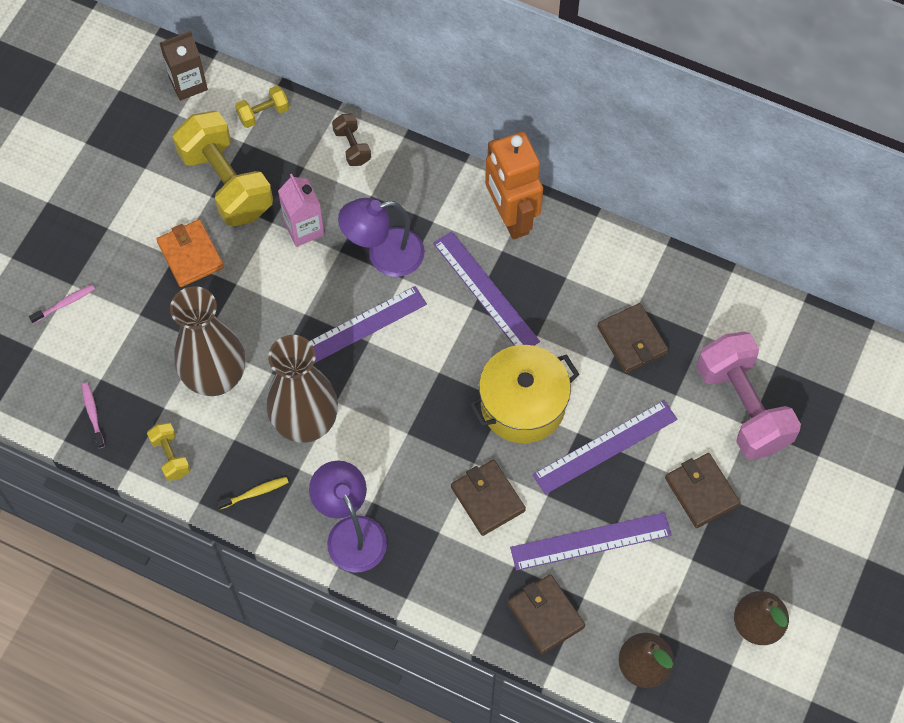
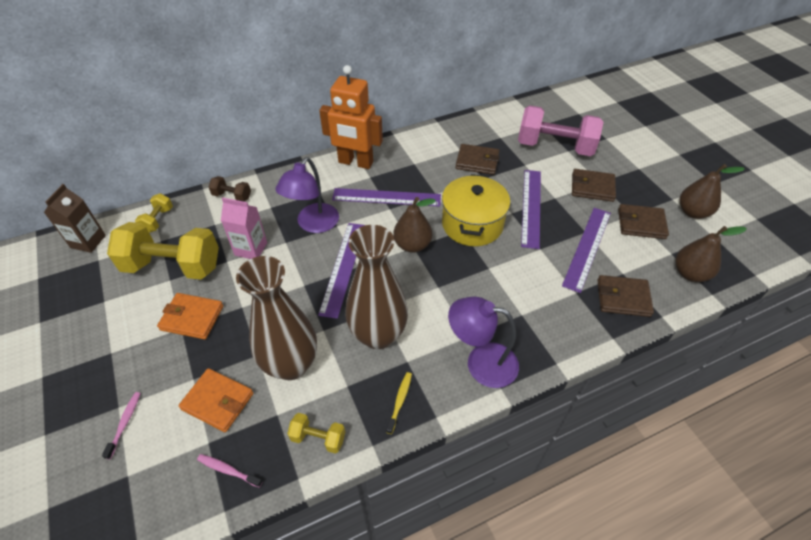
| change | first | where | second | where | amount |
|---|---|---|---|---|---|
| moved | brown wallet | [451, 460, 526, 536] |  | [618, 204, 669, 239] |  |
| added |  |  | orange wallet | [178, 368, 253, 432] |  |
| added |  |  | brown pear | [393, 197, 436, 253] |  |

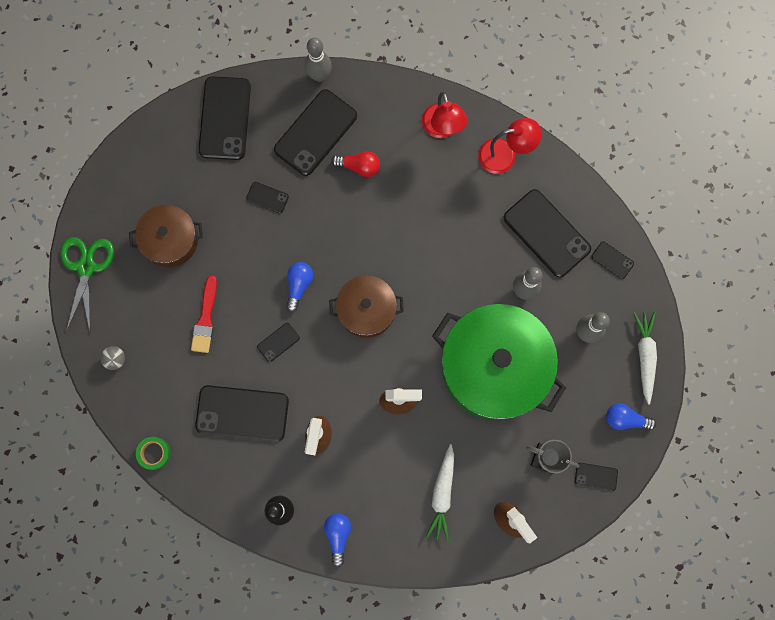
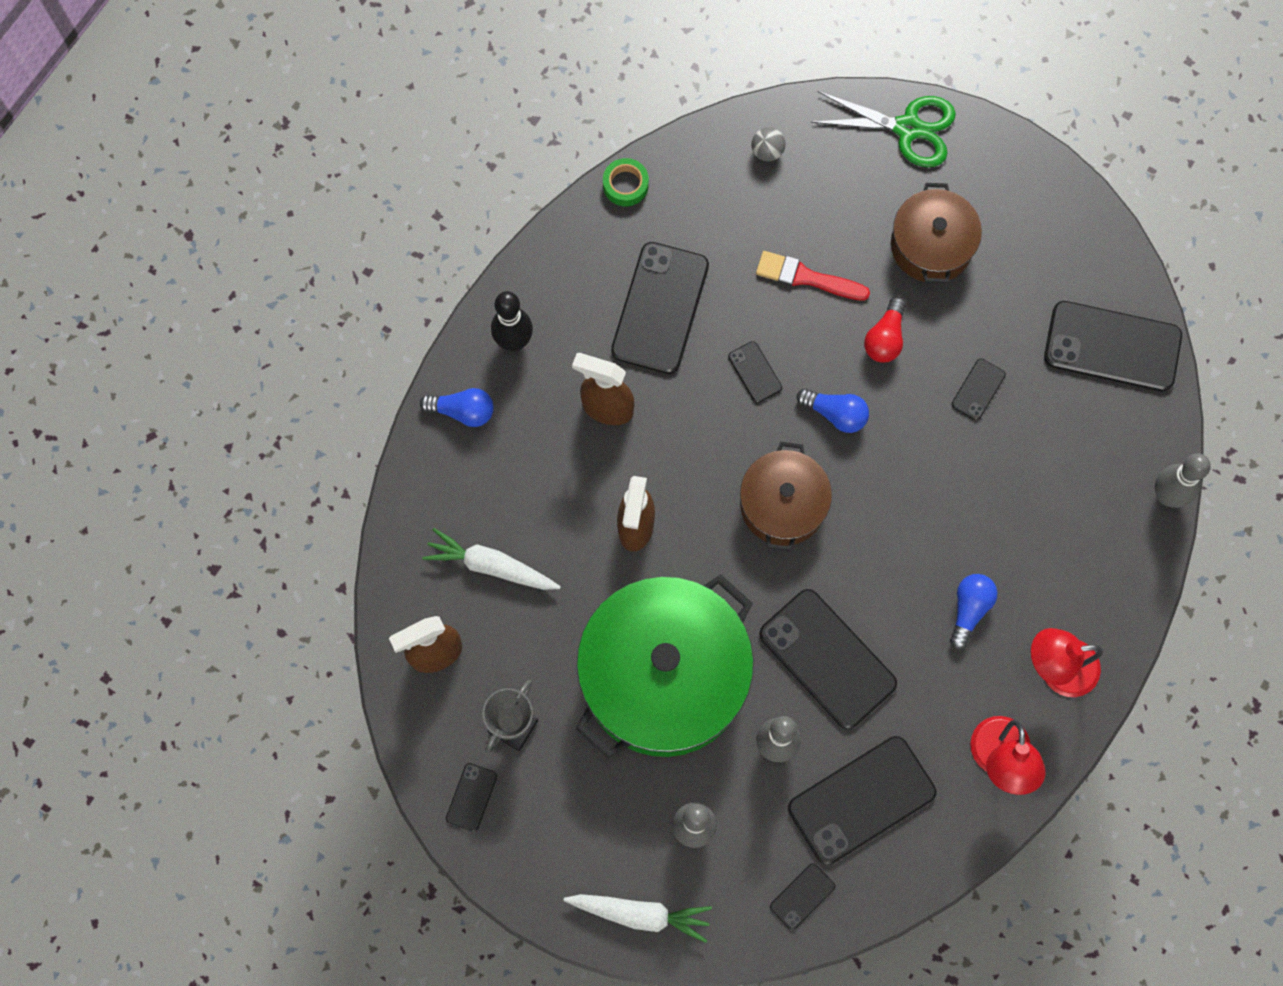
| change | first | where | second | where | amount |
|---|---|---|---|---|---|
| moved | black phone | [274, 89, 357, 176] |  | [759, 589, 897, 729] |  |
| moved | red light bulb | [331, 151, 380, 177] |  | [864, 297, 906, 363] |  |
| moved | blue light bulb | [606, 403, 656, 430] |  | [950, 574, 997, 649] |  |

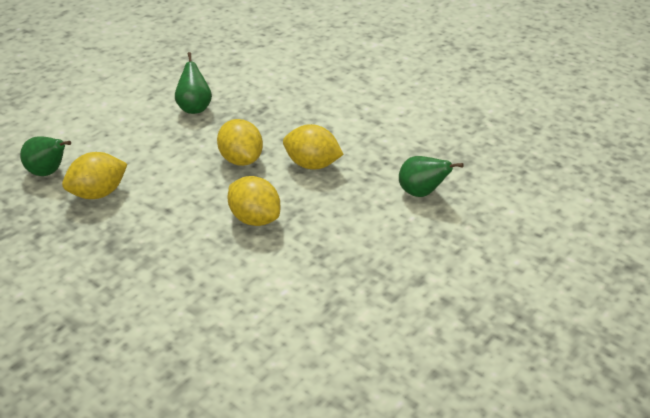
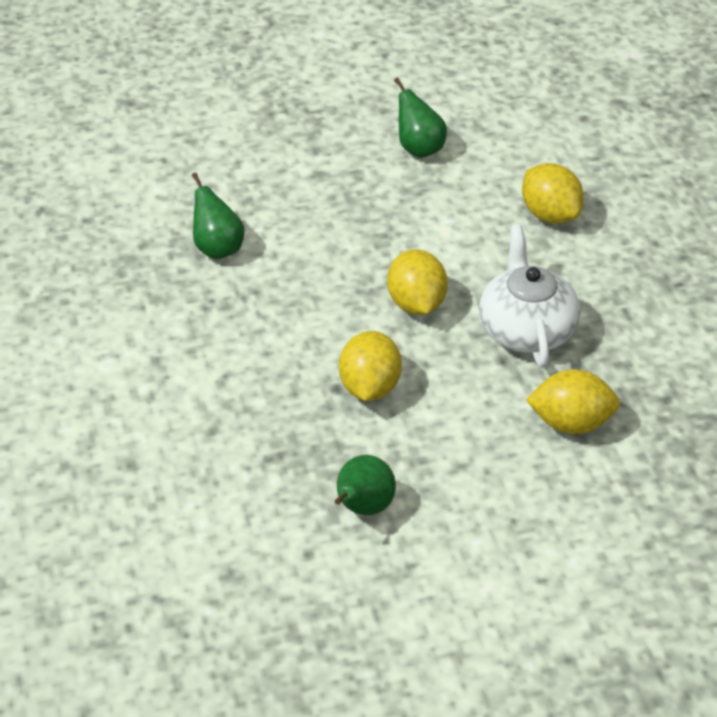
| change | first | where | second | where | amount |
|---|---|---|---|---|---|
| moved | green pear | [20, 136, 71, 176] |  | [394, 77, 447, 158] |  |
| moved | yellow lemon | [283, 124, 344, 169] |  | [522, 163, 584, 223] |  |
| added |  |  | white teapot | [479, 225, 580, 368] |  |

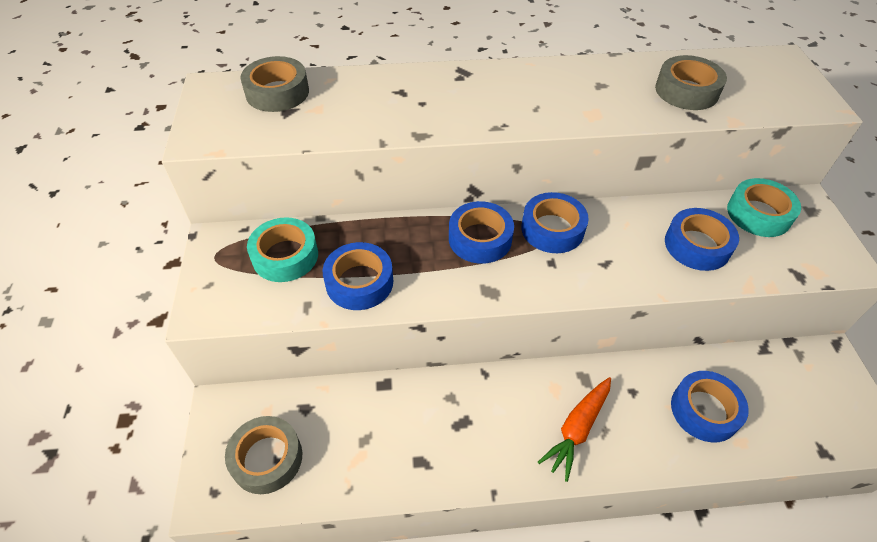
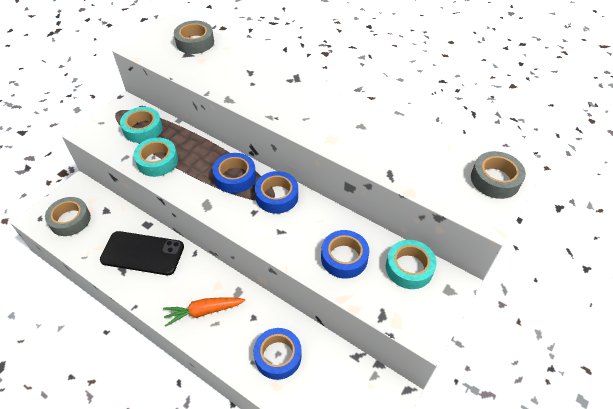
| change | first | where | second | where | amount |
|---|---|---|---|---|---|
| recoloured | blue tape | [323, 242, 393, 310] | turquoise tape | [133, 138, 178, 177] |  |
| moved | grey tape | [655, 55, 727, 110] |  | [471, 151, 526, 199] |  |
| added |  |  | black phone | [100, 231, 184, 275] |  |

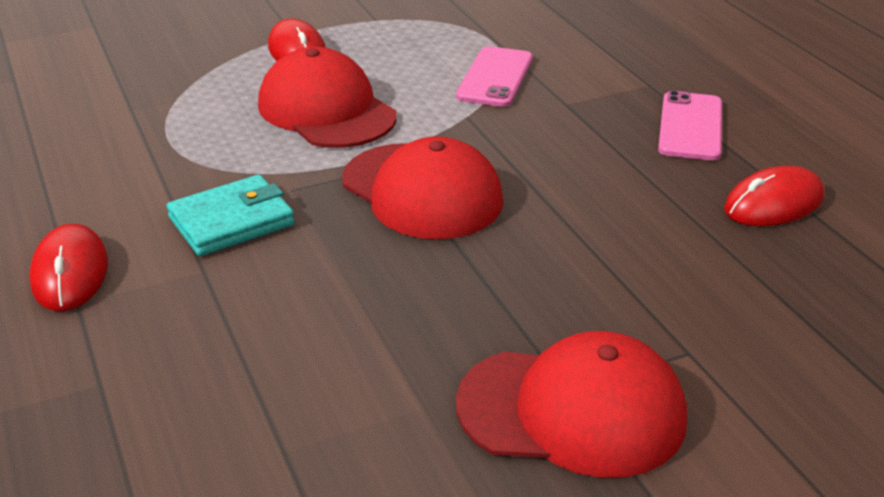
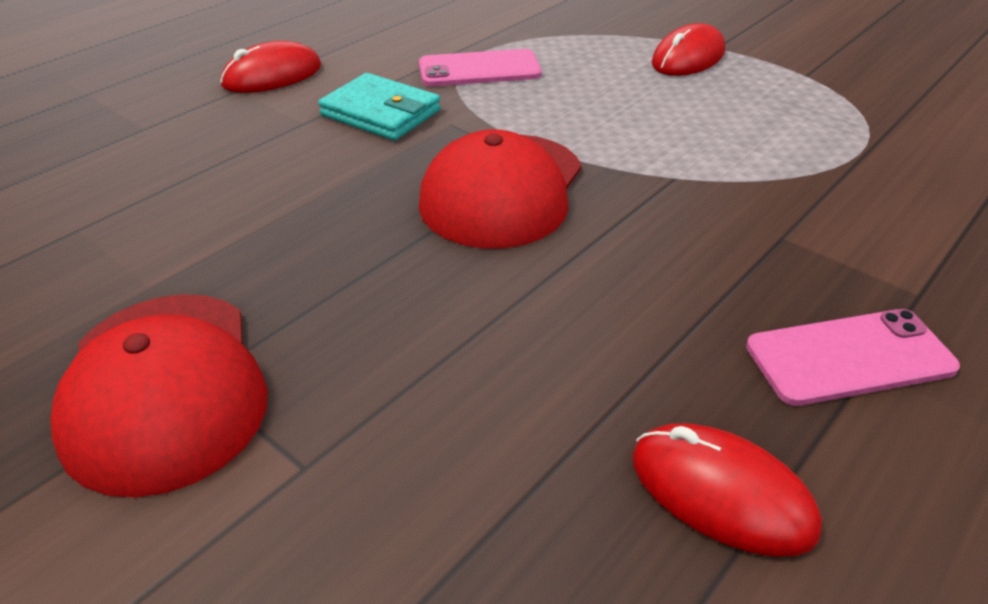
| change | first | where | second | where | amount |
|---|---|---|---|---|---|
| removed | red cap | [258, 47, 397, 148] |  |  |  |
| moved | pink phone | [456, 46, 533, 107] |  | [419, 49, 542, 86] |  |

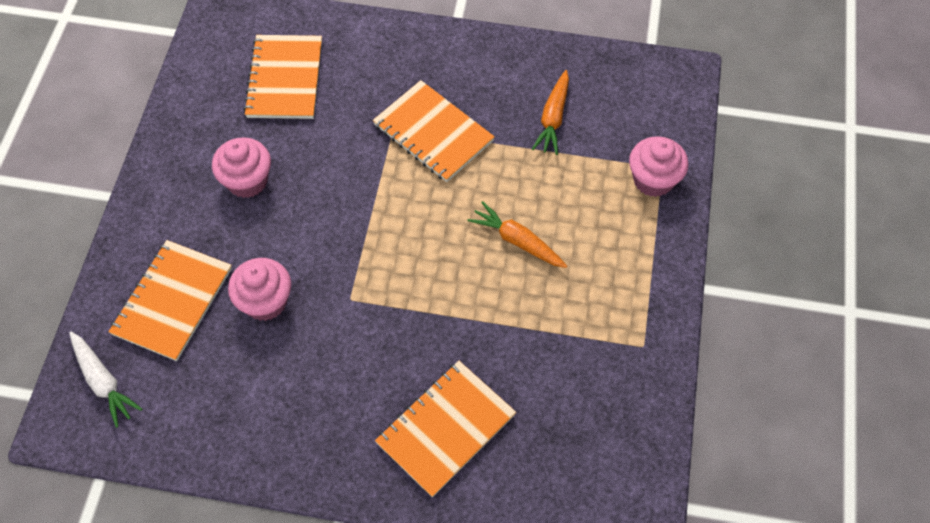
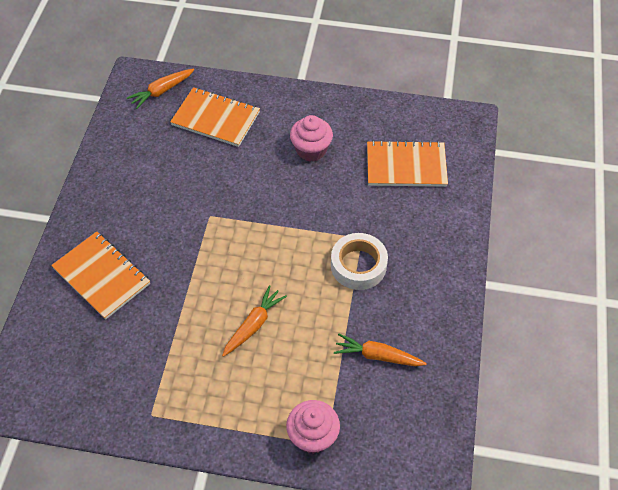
| change | first | where | second | where | amount |
|---|---|---|---|---|---|
| recoloured | white carrot | [69, 332, 142, 428] | orange carrot | [127, 69, 194, 109] |  |
| removed | pink cupcake | [228, 258, 291, 321] |  |  |  |
| replaced | orange notebook | [373, 80, 495, 182] | white tape | [331, 233, 388, 290] |  |

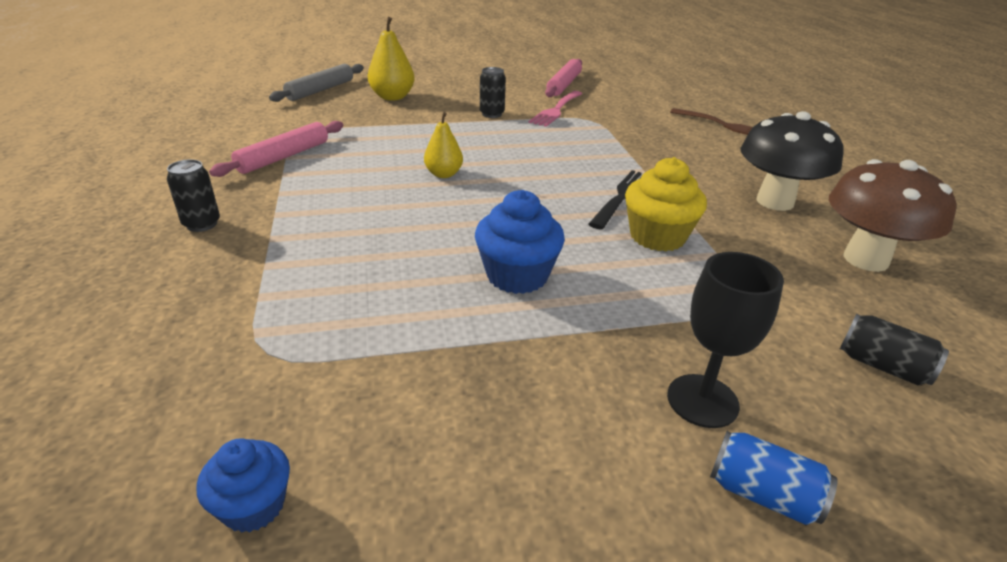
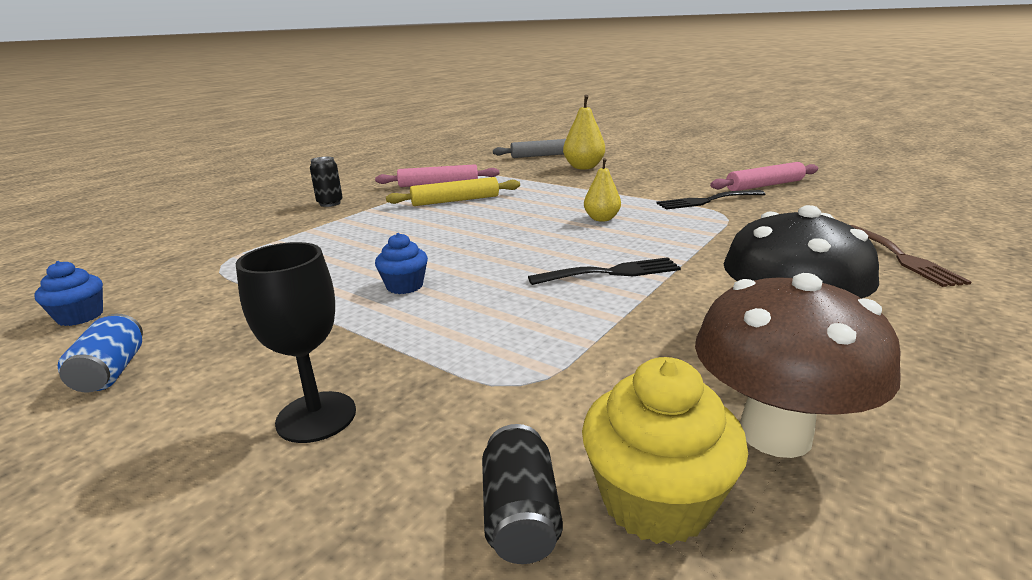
| change | first | where | second | where | amount |
|---|---|---|---|---|---|
| moved | yellow pear | [424, 112, 463, 178] |  | [584, 158, 621, 222] |  |
| resized | blue cupcake | [475, 190, 565, 294] |  | [375, 233, 428, 294] | x0.63 |
| removed | black can | [480, 67, 506, 118] |  |  |  |
| recoloured | pink fork | [529, 91, 582, 127] | black fork | [656, 190, 765, 210] |  |
| moved | yellow cupcake | [625, 157, 707, 251] |  | [582, 357, 748, 545] |  |
| moved | blue can | [710, 431, 838, 525] |  | [58, 314, 143, 392] |  |
| added |  |  | yellow rolling pin | [386, 177, 520, 206] |  |

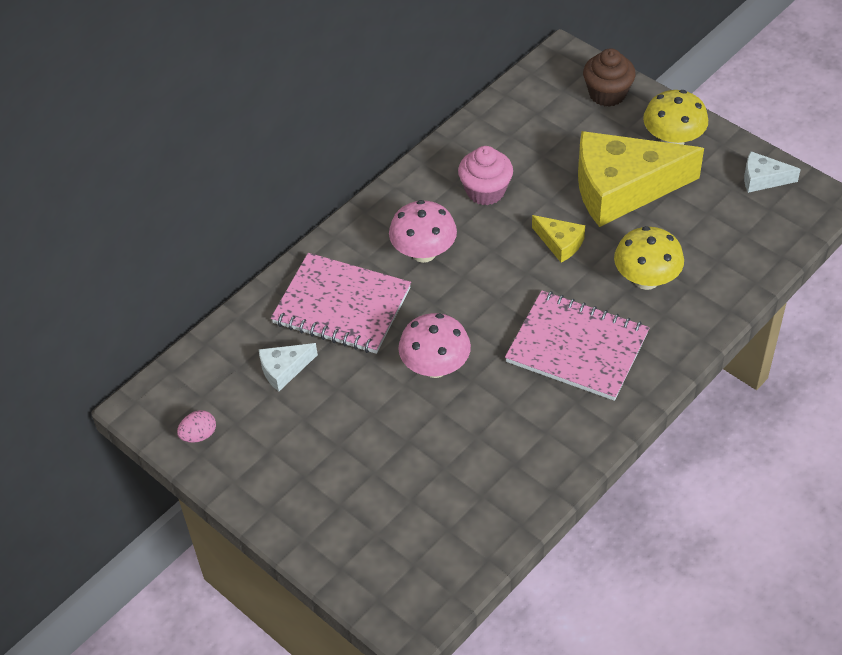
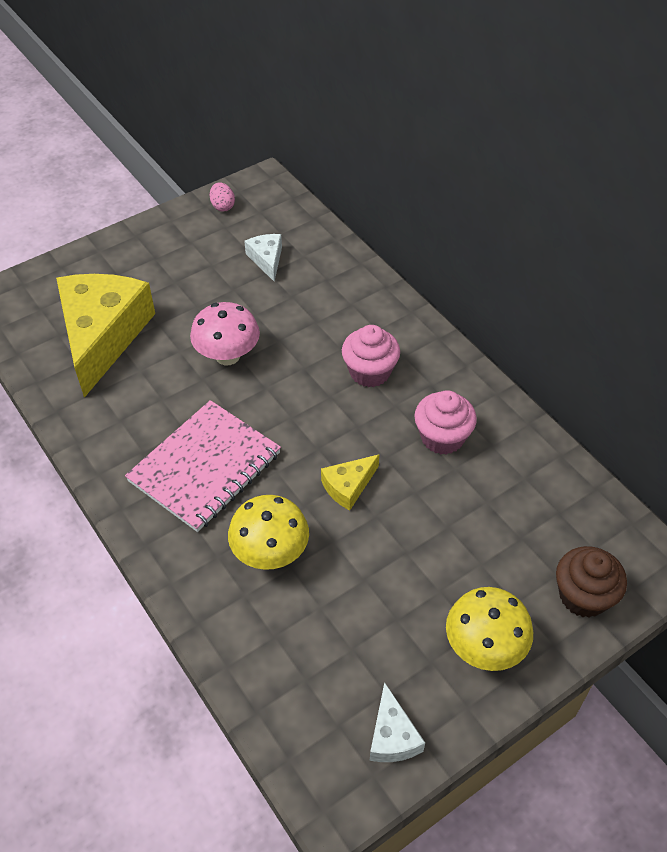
| change | first | where | second | where | amount |
|---|---|---|---|---|---|
| removed | pink notebook | [271, 253, 411, 354] |  |  |  |
| replaced | pink mushroom | [389, 200, 457, 263] | pink cupcake | [342, 325, 400, 387] |  |
| moved | yellow cheese | [578, 131, 704, 227] |  | [56, 274, 155, 398] |  |
| turned | white cheese | [744, 151, 801, 193] |  | [370, 682, 425, 762] | 150 degrees clockwise |

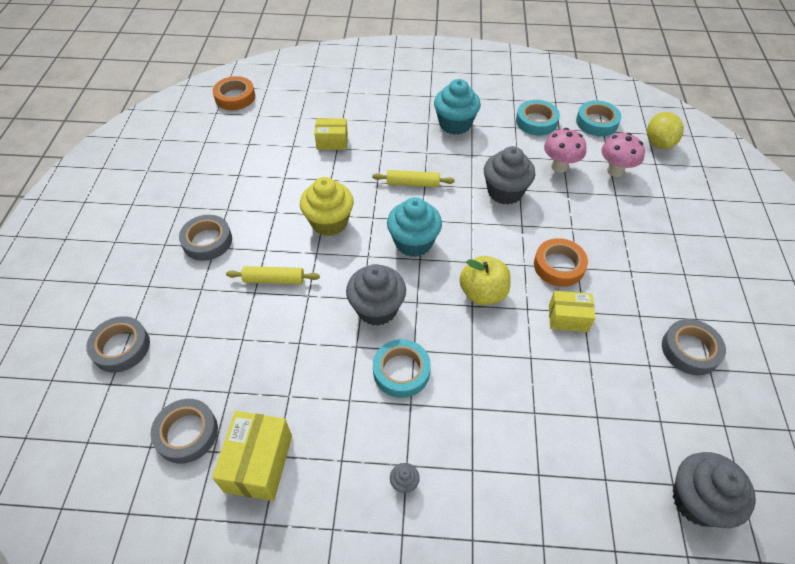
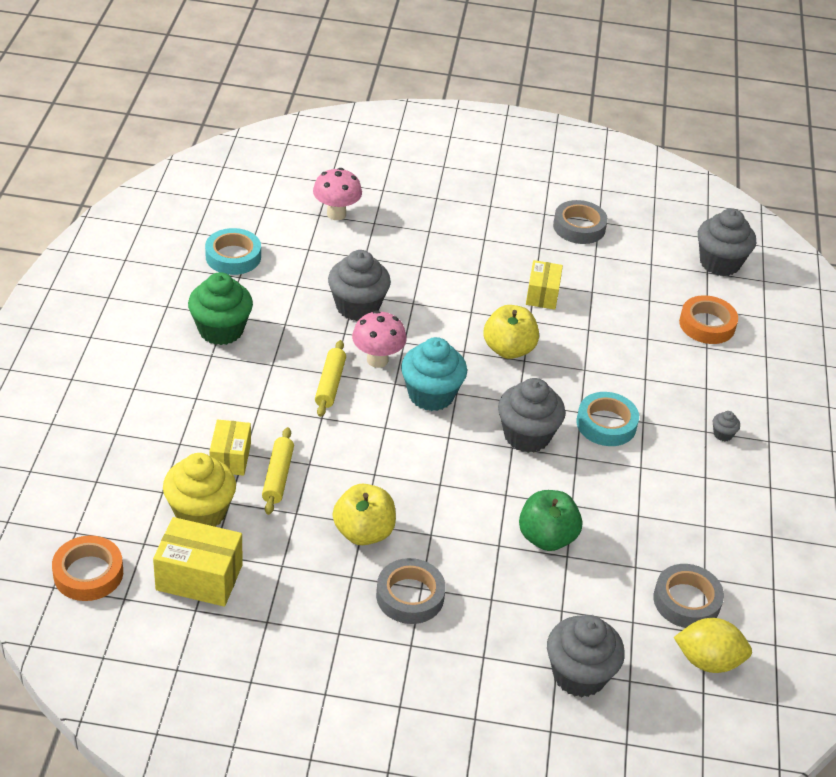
| change | first | where | second | where | amount |
|---|---|---|---|---|---|
| replaced | grey tape | [86, 316, 150, 372] | grey cupcake | [547, 615, 625, 697] |  |
| moved | yellow box | [212, 411, 292, 501] |  | [153, 517, 243, 607] |  |
| moved | yellow rolling pin | [226, 266, 320, 284] |  | [262, 427, 294, 515] |  |
| moved | yellow cupcake | [300, 177, 354, 236] |  | [163, 453, 236, 527] |  |
| recoloured | turquoise cupcake | [434, 79, 481, 135] | green cupcake | [188, 272, 253, 345] |  |
| moved | orange tape | [534, 238, 588, 287] |  | [679, 295, 738, 344] |  |
| moved | pink mushroom | [544, 128, 586, 173] |  | [352, 310, 407, 368] |  |
| removed | turquoise tape | [576, 100, 622, 136] |  |  |  |
| moved | yellow lemon | [647, 112, 684, 149] |  | [674, 618, 752, 673] |  |
| added |  |  | yellow apple | [333, 484, 396, 545] |  |
| added |  |  | green apple | [519, 490, 582, 551] |  |

